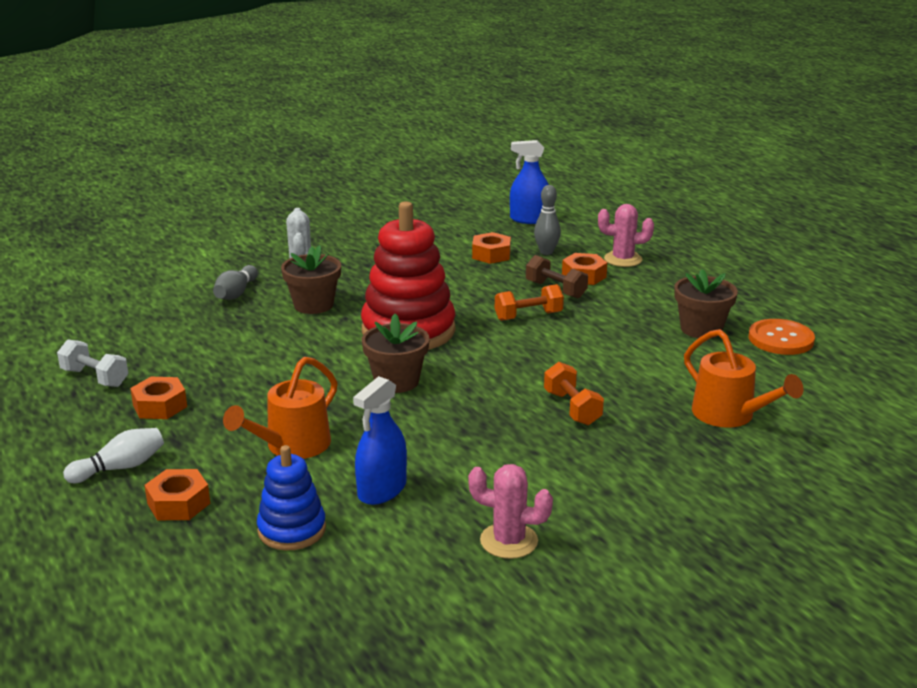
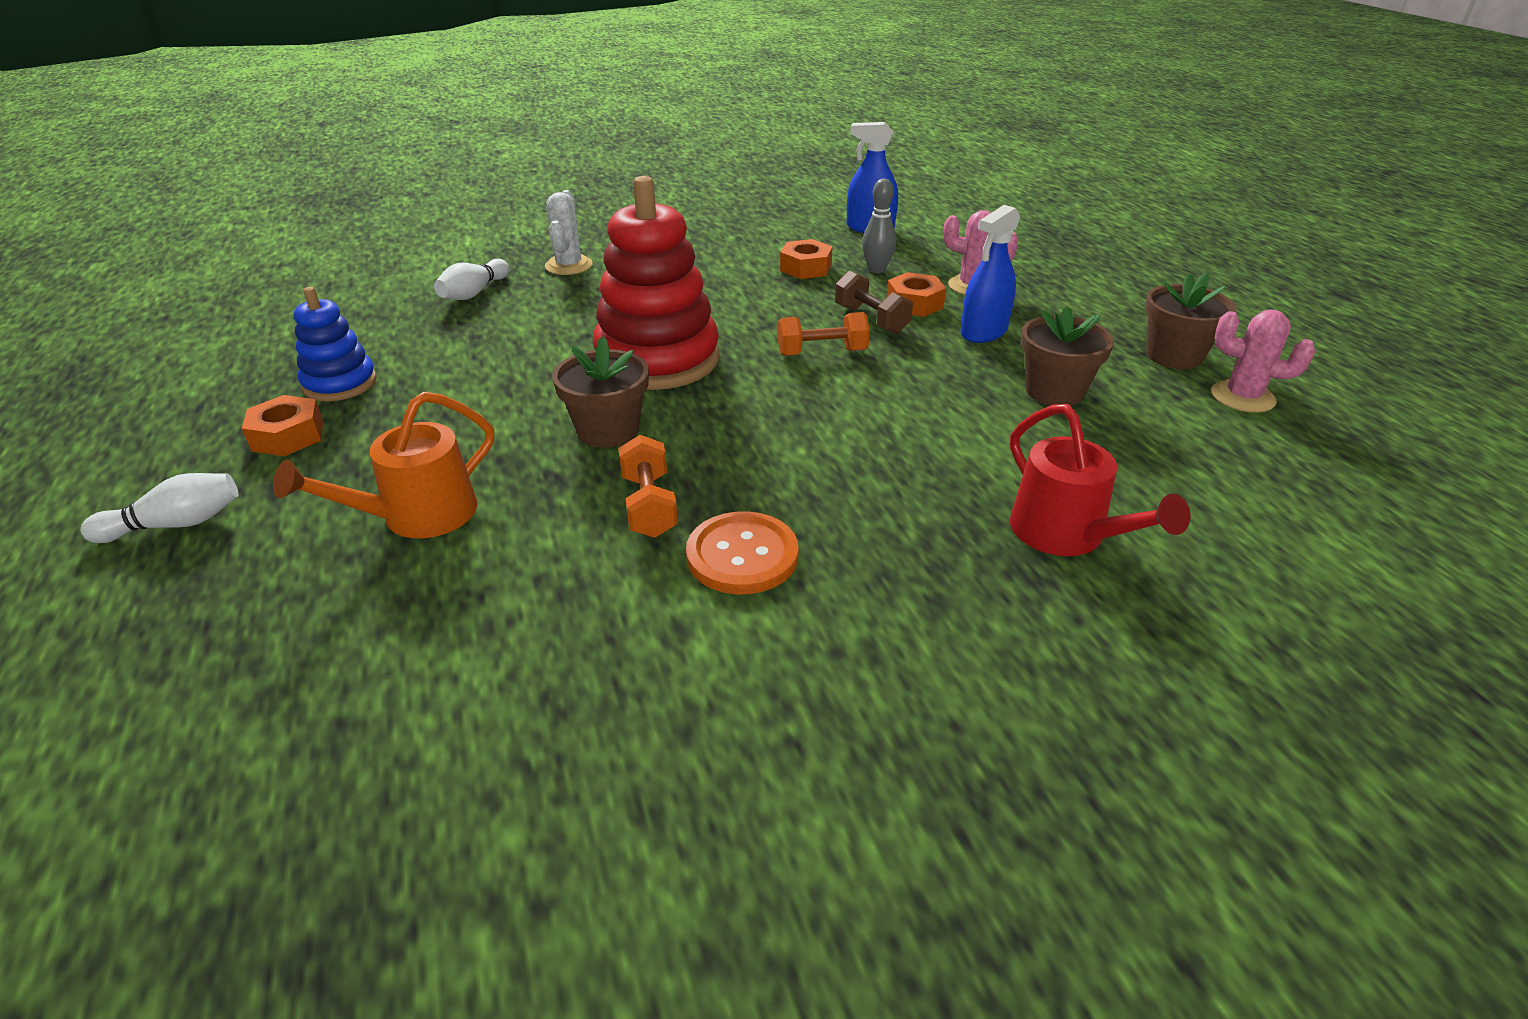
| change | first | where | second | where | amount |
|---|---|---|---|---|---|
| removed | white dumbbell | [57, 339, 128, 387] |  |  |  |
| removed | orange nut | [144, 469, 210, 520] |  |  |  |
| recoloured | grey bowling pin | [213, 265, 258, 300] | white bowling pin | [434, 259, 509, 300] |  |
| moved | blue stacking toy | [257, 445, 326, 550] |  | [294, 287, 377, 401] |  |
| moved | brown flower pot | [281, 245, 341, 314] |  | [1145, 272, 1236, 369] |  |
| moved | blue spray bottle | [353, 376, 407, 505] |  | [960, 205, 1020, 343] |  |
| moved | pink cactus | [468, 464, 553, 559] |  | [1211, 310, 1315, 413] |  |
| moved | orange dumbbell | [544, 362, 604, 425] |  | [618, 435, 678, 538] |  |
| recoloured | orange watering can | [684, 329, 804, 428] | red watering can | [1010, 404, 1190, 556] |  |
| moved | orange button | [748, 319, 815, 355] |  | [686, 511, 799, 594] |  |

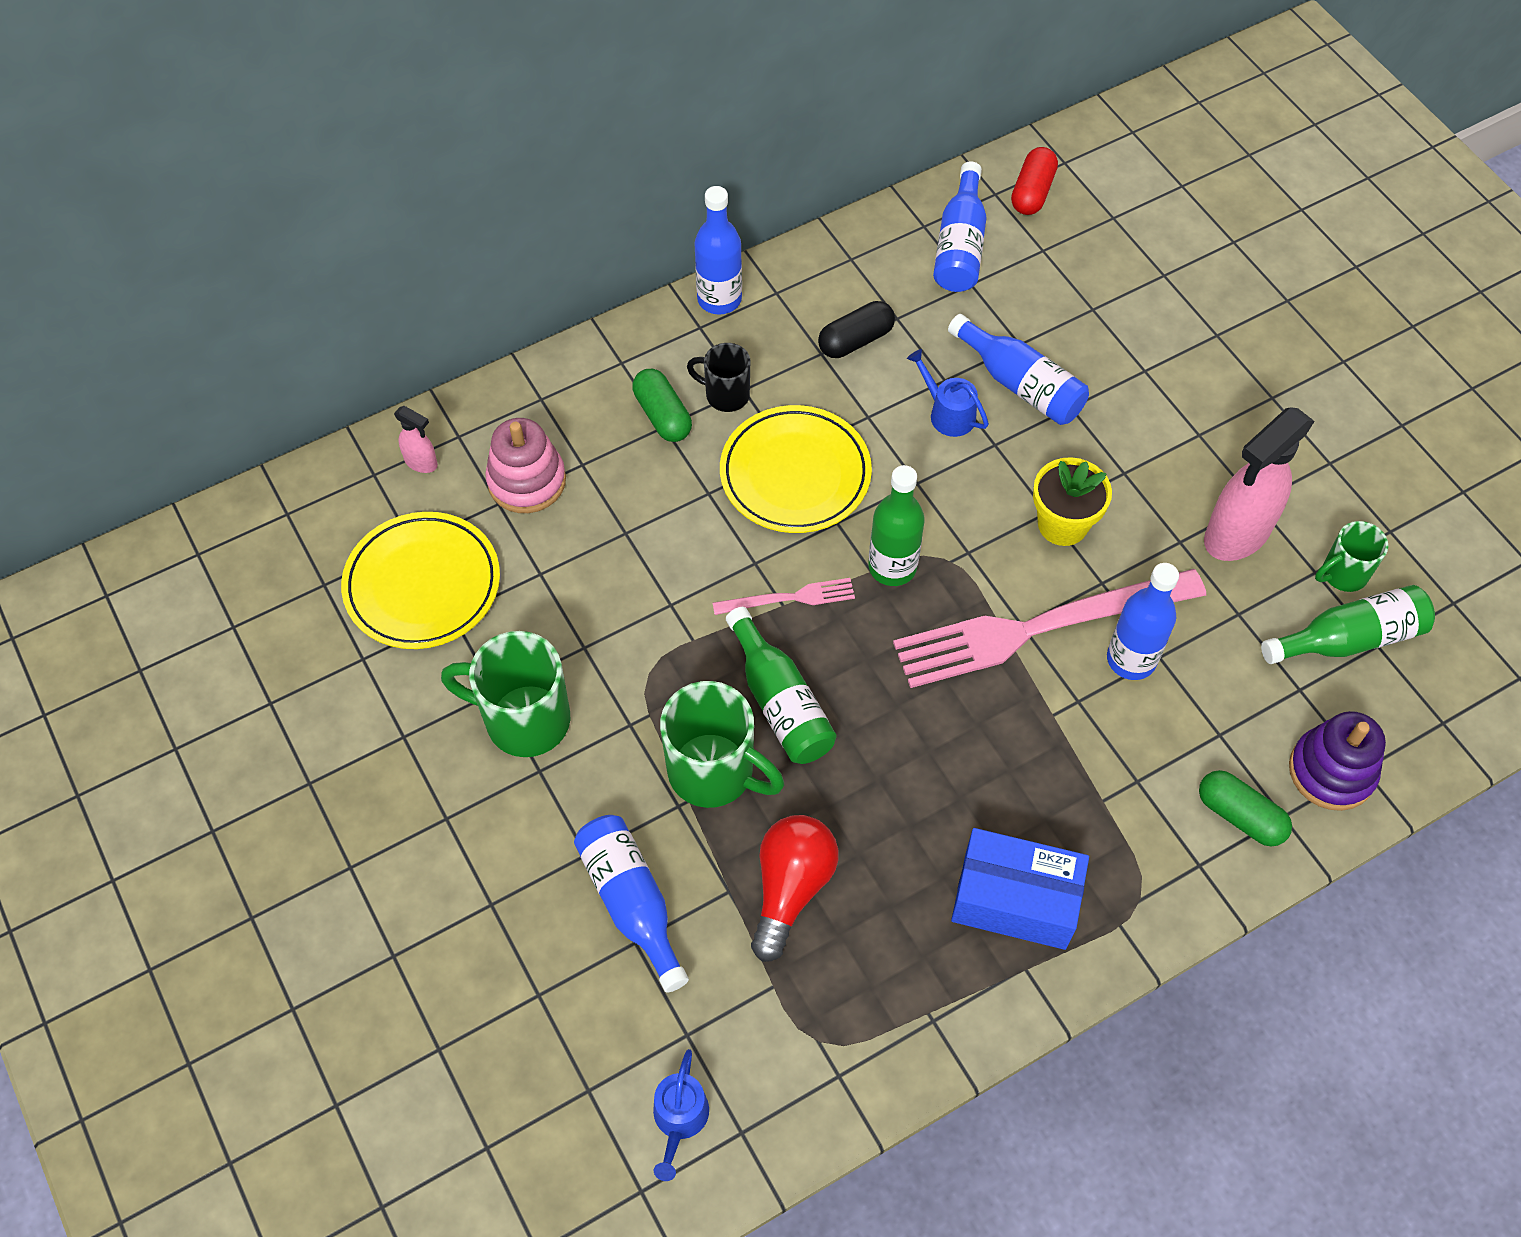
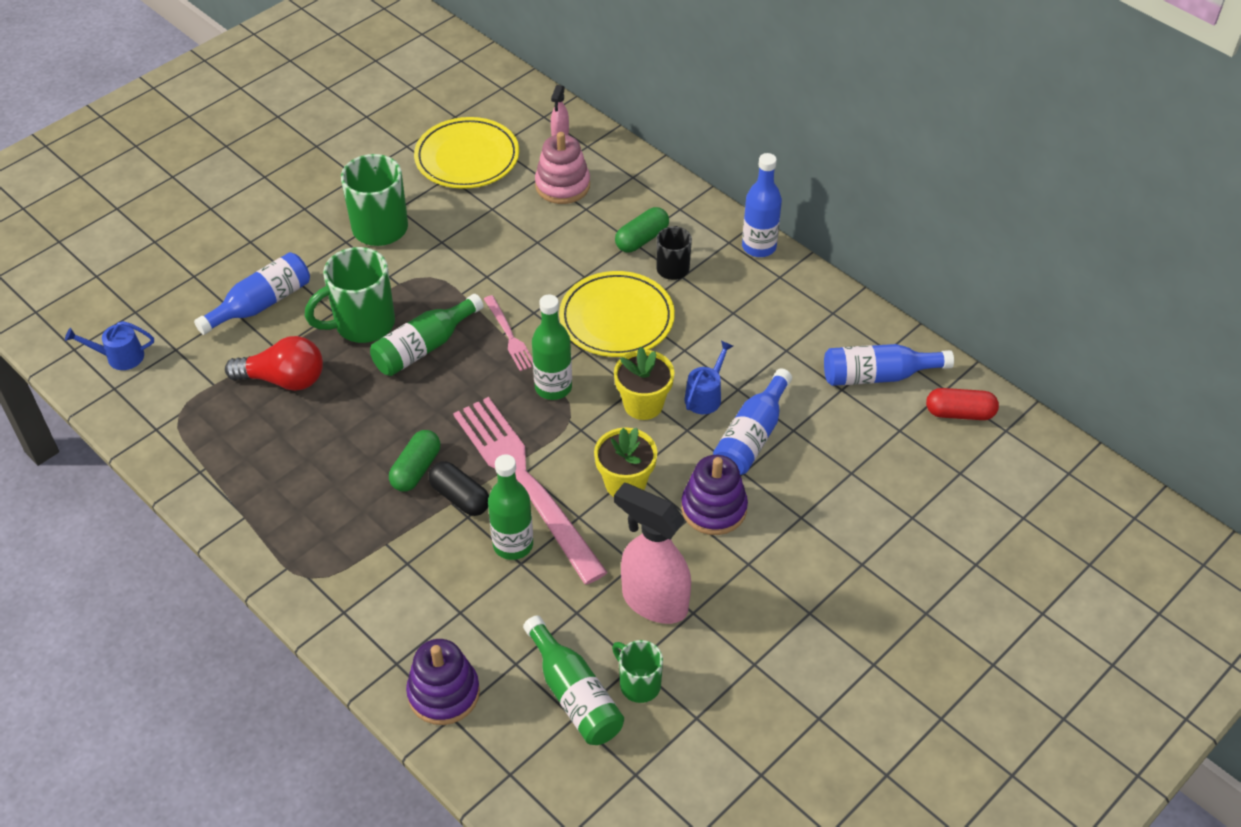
| change | first | where | second | where | amount |
|---|---|---|---|---|---|
| turned | green mug | [660, 681, 784, 808] |  | [305, 247, 395, 343] | 45 degrees clockwise |
| moved | black capsule | [818, 301, 895, 358] |  | [428, 461, 489, 516] |  |
| removed | blue box | [951, 828, 1089, 950] |  |  |  |
| recoloured | blue bottle | [1107, 563, 1179, 680] | green bottle | [488, 454, 533, 560] |  |
| moved | green capsule | [1199, 770, 1292, 847] |  | [389, 430, 440, 492] |  |
| added |  |  | yellow flower pot | [614, 347, 675, 420] |  |
| added |  |  | purple stacking toy | [681, 455, 748, 535] |  |

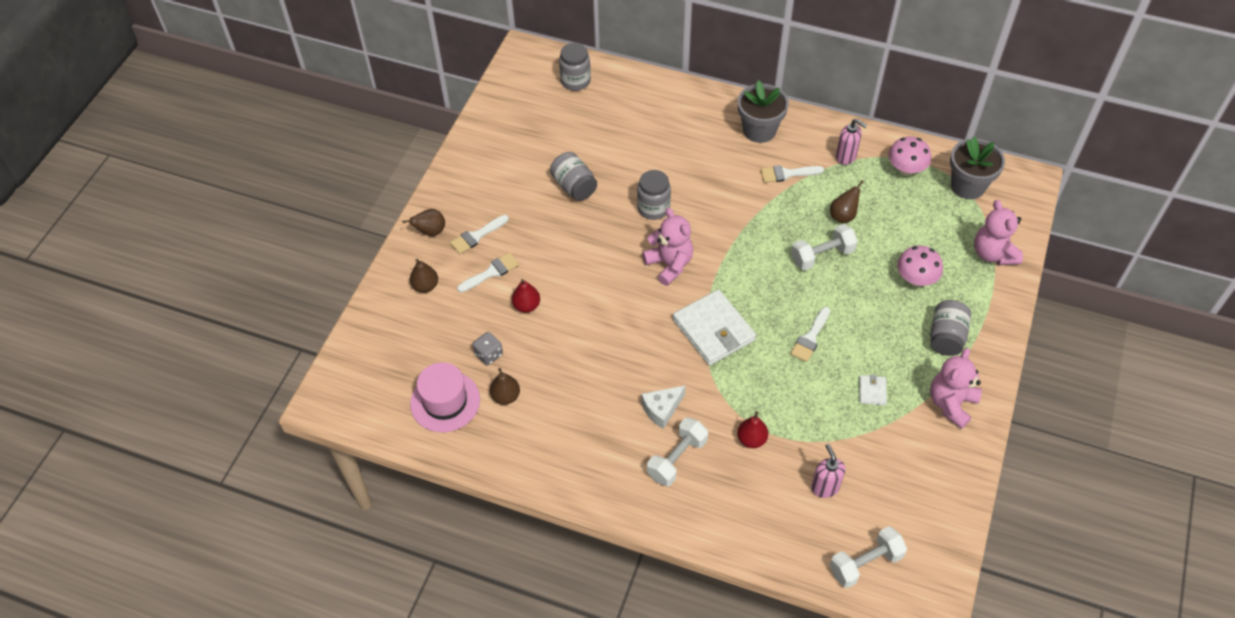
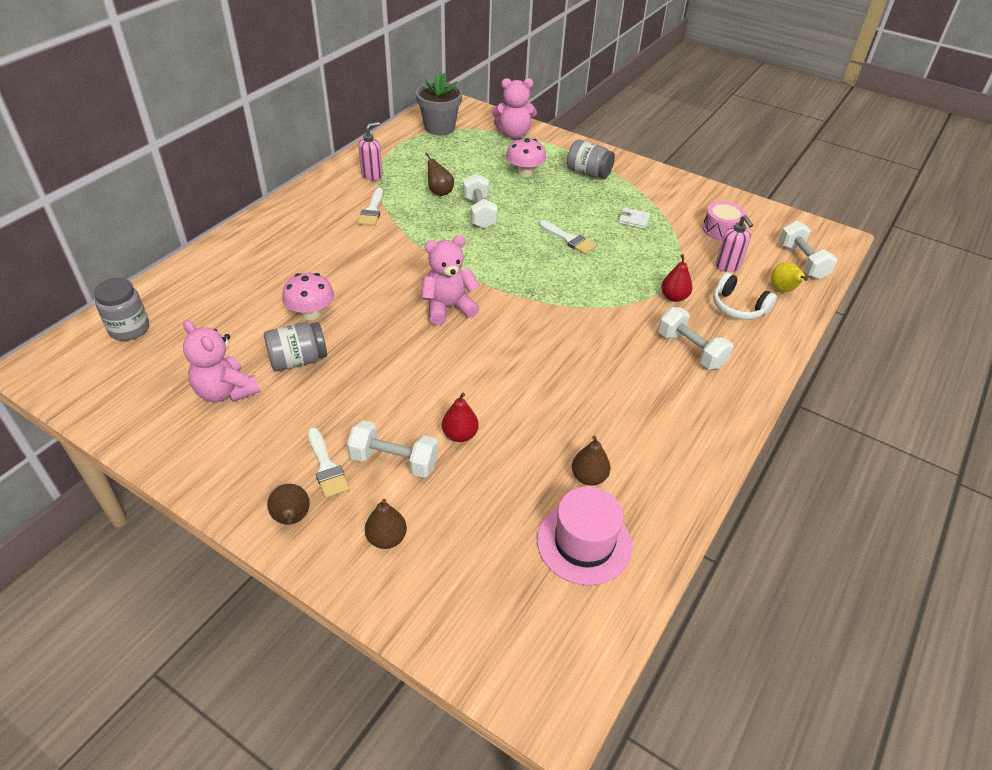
| change | first | where | second | where | amount |
|---|---|---|---|---|---|
| replaced | white brush | [457, 253, 519, 293] | white dumbbell | [347, 420, 438, 478] |  |
| removed | grey dice | [472, 332, 503, 366] |  |  |  |
| removed | grey jar | [637, 170, 671, 220] |  |  |  |
| removed | white cheese | [641, 385, 686, 429] |  |  |  |
| removed | white wallet | [673, 289, 756, 365] |  |  |  |
| removed | grey flower pot | [738, 80, 789, 143] |  |  |  |
| turned | pink soap dispenser | [811, 444, 845, 498] |  | [716, 215, 753, 272] | 105 degrees counterclockwise |
| moved | pink mushroom | [888, 137, 931, 176] |  | [282, 273, 334, 320] |  |
| moved | pink teddy bear | [930, 348, 982, 429] |  | [183, 320, 260, 402] |  |
| added |  |  | pink drum | [702, 201, 746, 241] |  |
| added |  |  | white headphones | [713, 272, 777, 320] |  |
| added |  |  | yellow pear | [771, 262, 808, 292] |  |

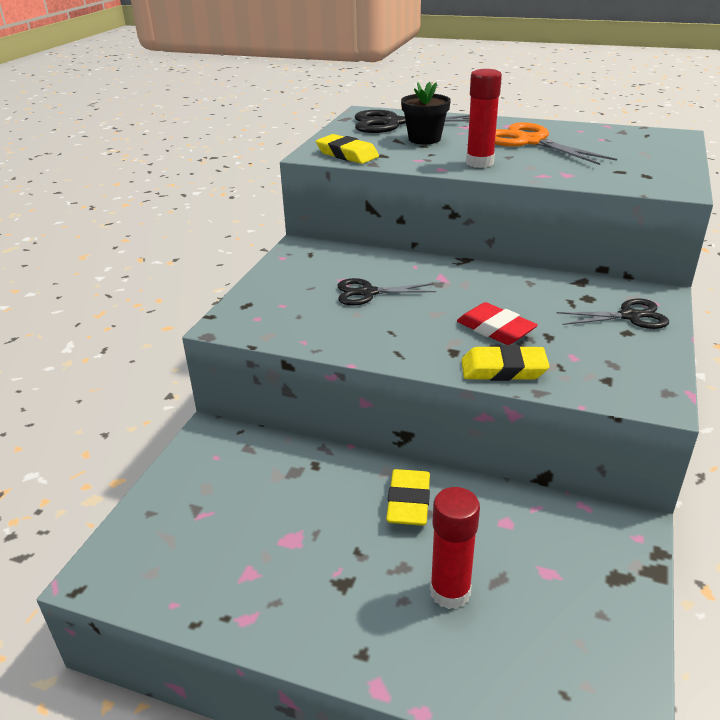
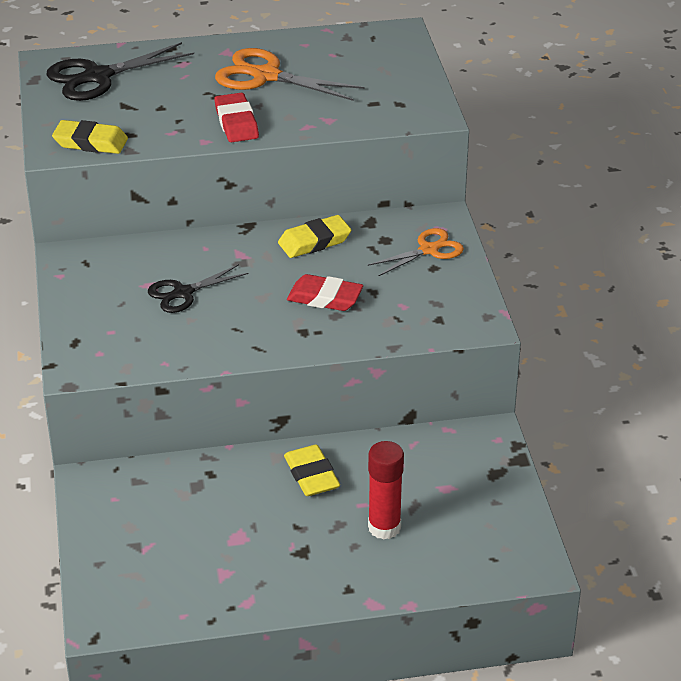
| change | first | where | second | where | amount |
|---|---|---|---|---|---|
| removed | black flower pot | [401, 82, 451, 144] |  |  |  |
| moved | yellow eraser | [461, 345, 550, 381] |  | [278, 215, 351, 258] |  |
| replaced | red glue stick | [466, 69, 502, 168] | red eraser | [214, 93, 259, 142] |  |
| recoloured | black scissors | [557, 298, 669, 329] | orange scissors | [368, 228, 464, 276] |  |

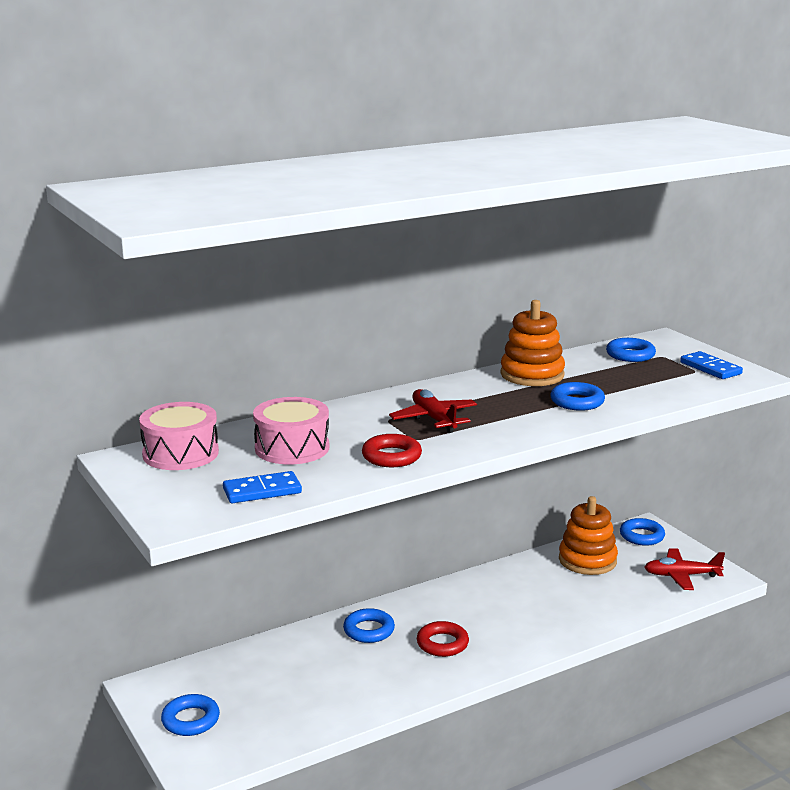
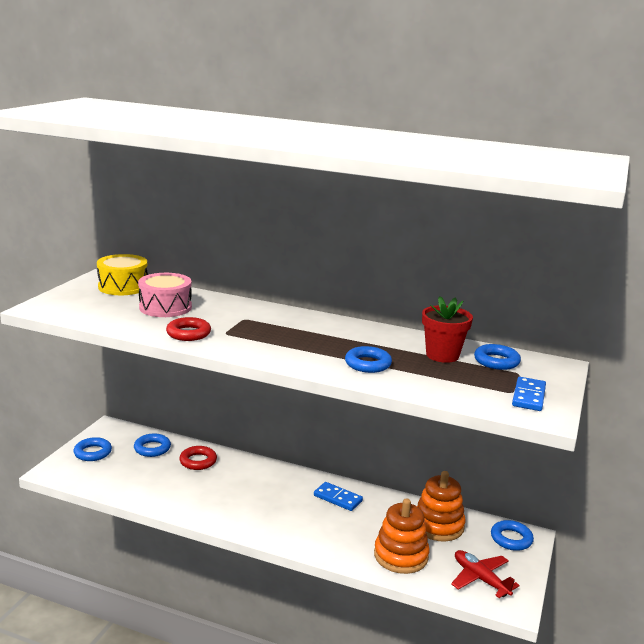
| change | first | where | second | where | amount |
|---|---|---|---|---|---|
| recoloured | pink drum | [139, 402, 219, 470] | yellow drum | [97, 254, 148, 295] |  |
| moved | blue domino | [223, 471, 302, 503] |  | [314, 482, 363, 511] |  |
| moved | blue ring | [343, 608, 395, 643] |  | [134, 433, 171, 457] |  |
| removed | red plane | [389, 389, 477, 433] |  |  |  |
| moved | red ring | [417, 621, 469, 657] |  | [179, 446, 217, 470] |  |
| moved | orange stacking toy | [500, 300, 565, 386] |  | [374, 498, 429, 574] |  |
| added |  |  | red flower pot | [422, 296, 473, 363] |  |

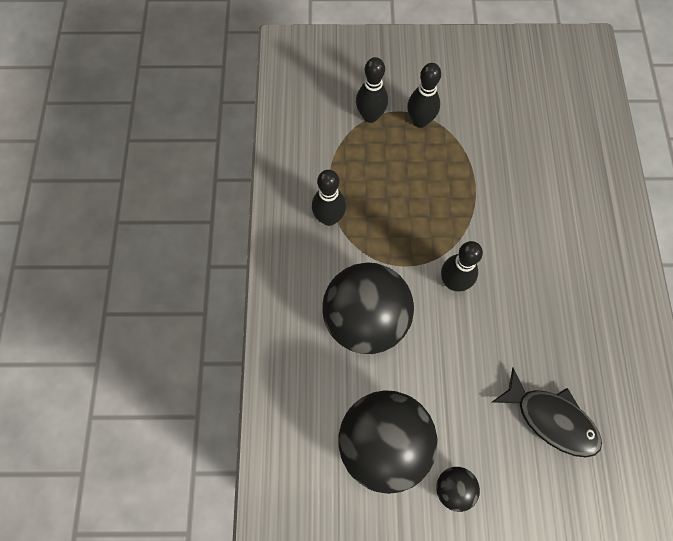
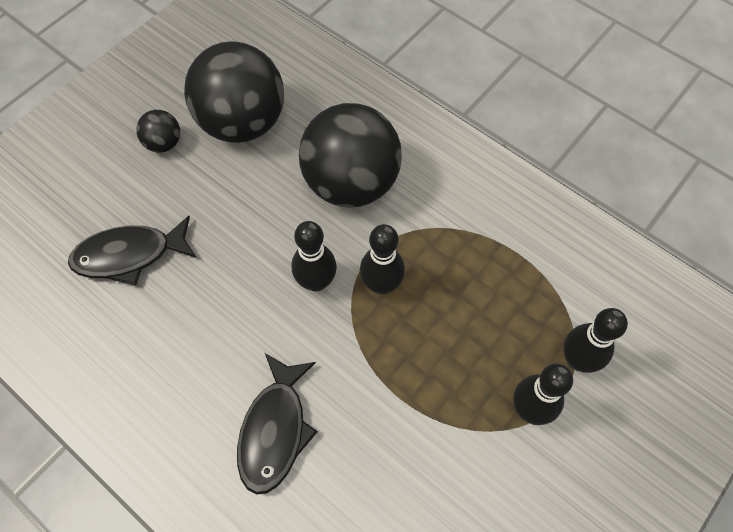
| change | first | where | second | where | amount |
|---|---|---|---|---|---|
| moved | black bowling pin | [312, 170, 346, 226] |  | [360, 224, 405, 295] |  |
| added |  |  | black fish | [237, 353, 318, 495] |  |

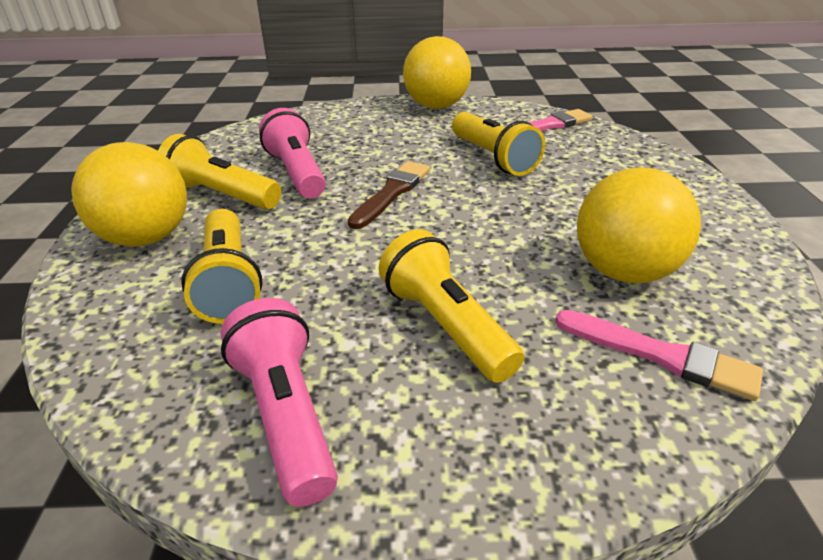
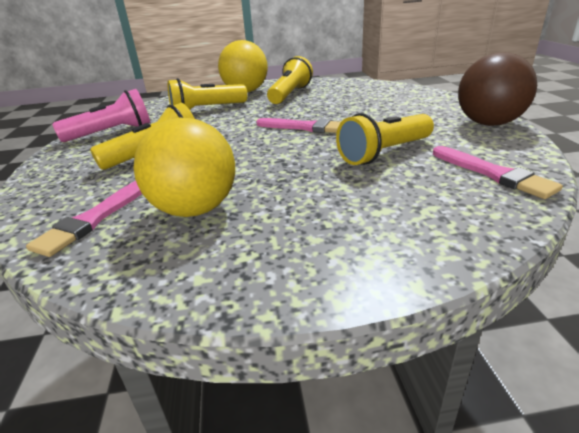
| change | first | where | second | where | amount |
|---|---|---|---|---|---|
| removed | pink flashlight | [259, 108, 326, 198] |  |  |  |
| recoloured | brown brush | [348, 161, 430, 229] | pink brush | [256, 118, 341, 133] |  |
| recoloured | yellow ball | [403, 36, 471, 109] | brown ball | [458, 52, 537, 126] |  |

